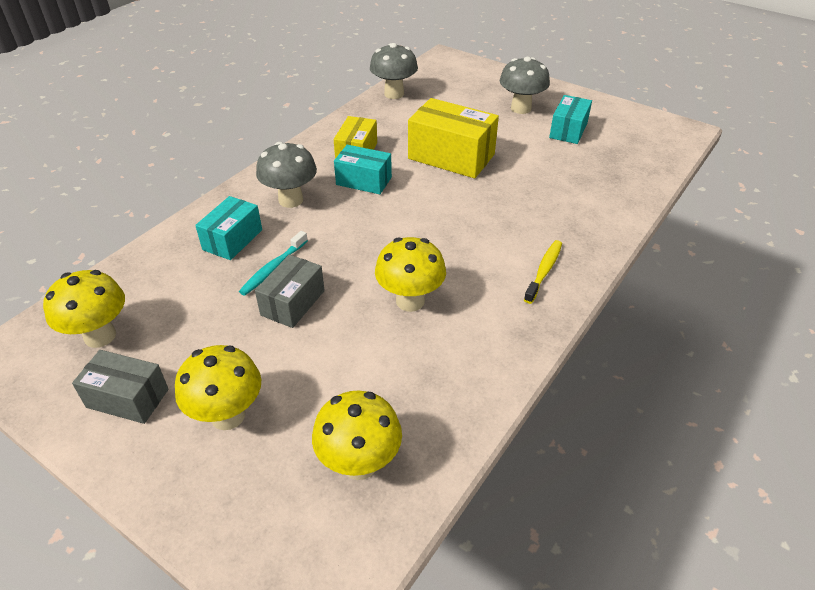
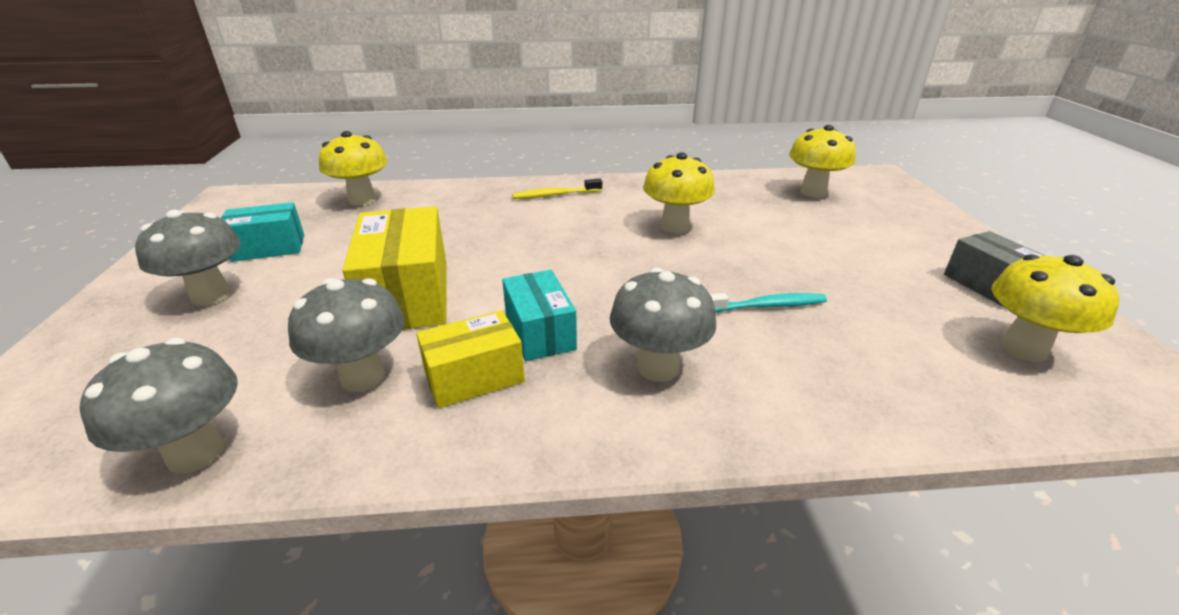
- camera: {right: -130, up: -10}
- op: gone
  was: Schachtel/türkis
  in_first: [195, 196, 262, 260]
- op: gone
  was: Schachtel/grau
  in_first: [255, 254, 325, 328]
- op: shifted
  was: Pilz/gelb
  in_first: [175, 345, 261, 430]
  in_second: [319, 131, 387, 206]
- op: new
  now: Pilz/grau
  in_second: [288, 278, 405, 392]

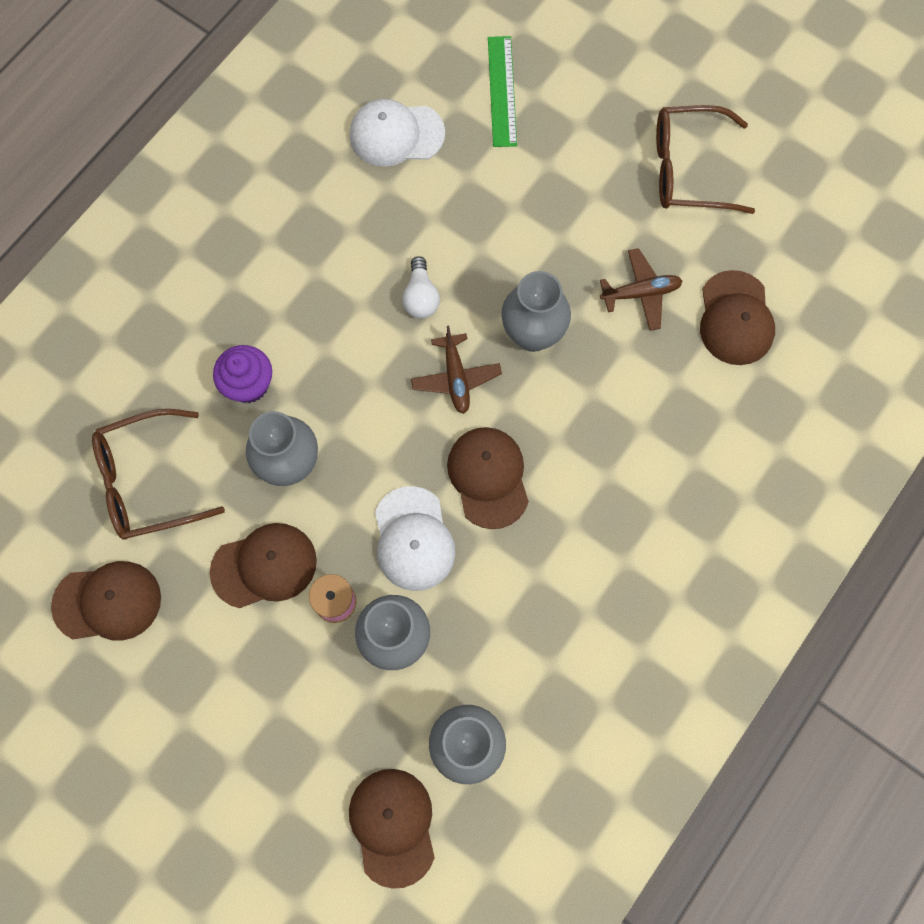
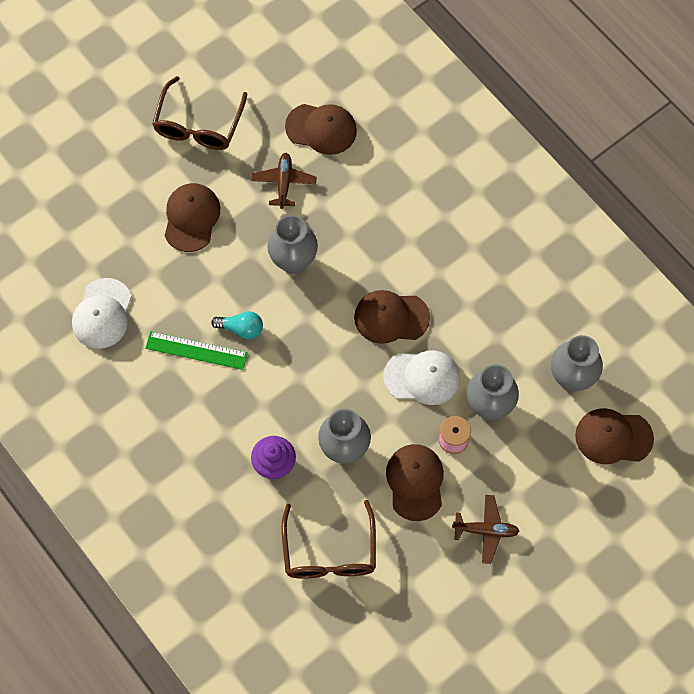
- camera: {right: -75, up: -5}
- op: shifted
  was: Lineal/grün
  in_first: [488, 36, 517, 147]
  in_second: [145, 331, 248, 370]
- op: repainted
  was: Glühbirne/weiß
  now: Glühbirne/türkis
  in_first: [402, 256, 440, 319]
  in_second: [211, 311, 263, 339]
- op: shifted
  was: Flugzeug/braun
  in_first: [411, 326, 502, 414]
  in_second: [452, 495, 520, 564]
- op: shifted
  was: Kappe/braun
  in_first: [51, 561, 161, 641]
  in_second: [164, 183, 220, 252]

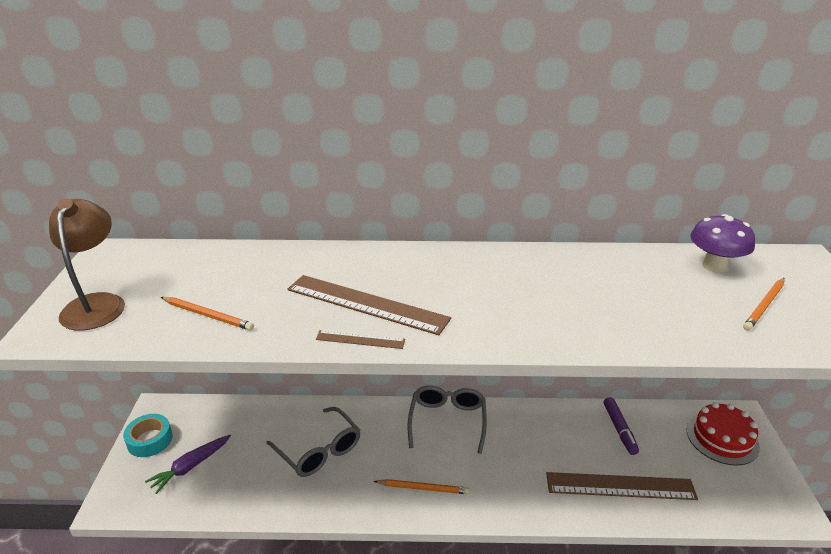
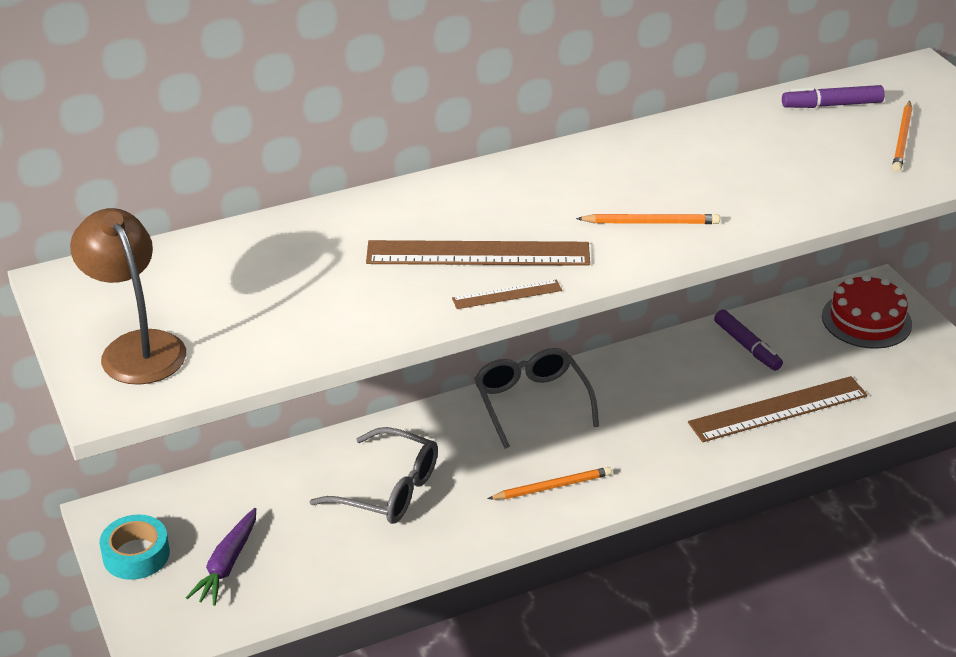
- camera: {right: -25, up: 5}
- op: swapped
  was: Pilz/lila
  now: Filzstift/lila
  in_first: [690, 214, 755, 273]
  in_second: [782, 85, 885, 108]
- op: shifted
  was: Bleistift/orange
  in_first: [161, 297, 254, 331]
  in_second: [576, 214, 720, 224]

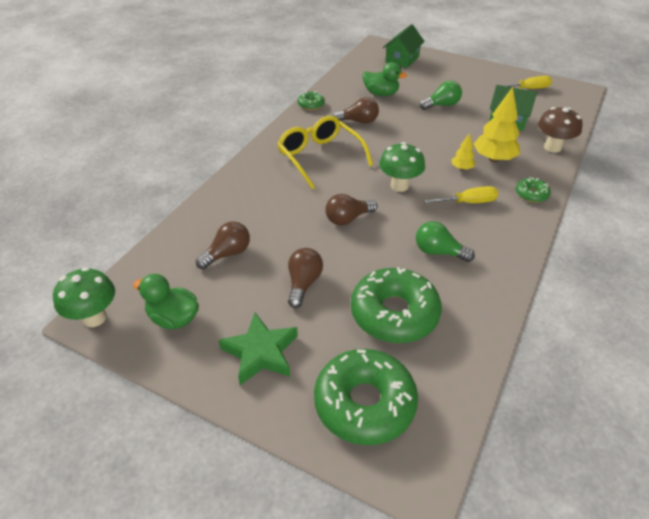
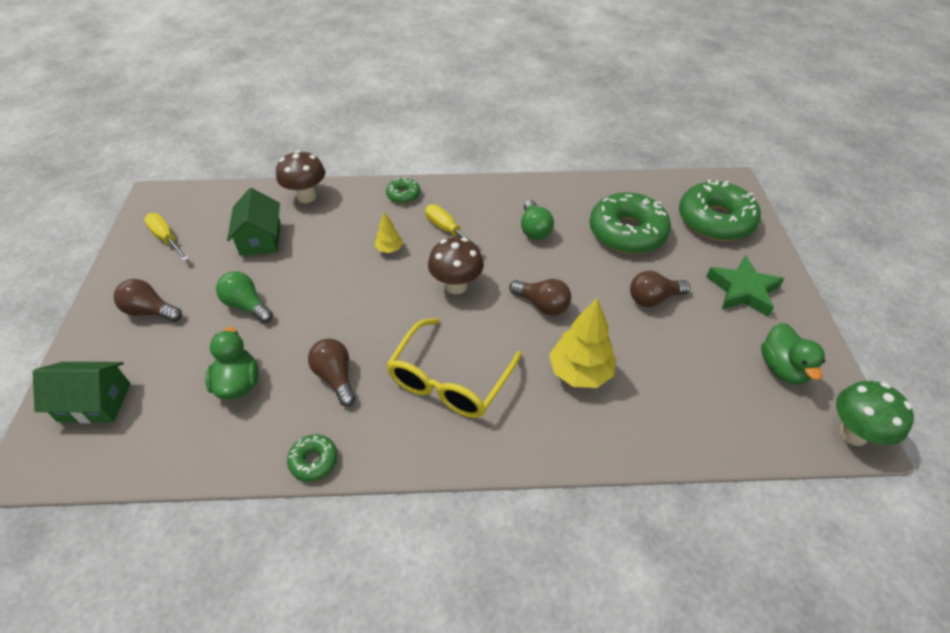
- camera: {right: -120, up: 5}
- op: shifted
  was: Baum/gelb
  in_first: [474, 87, 520, 162]
  in_second: [549, 298, 616, 388]
- op: repainted
  was: Pilz/grün
  now: Pilz/braun
  in_first: [379, 142, 425, 192]
  in_second: [428, 238, 484, 294]
- op: shifted
  was: Glühbirne/braun
  in_first: [196, 222, 250, 269]
  in_second: [114, 279, 182, 322]

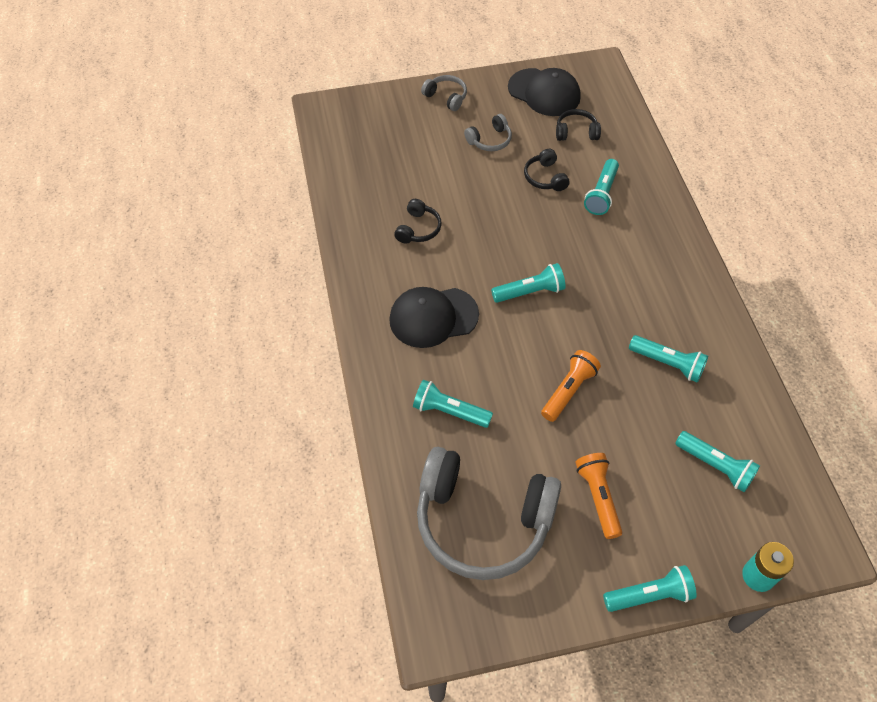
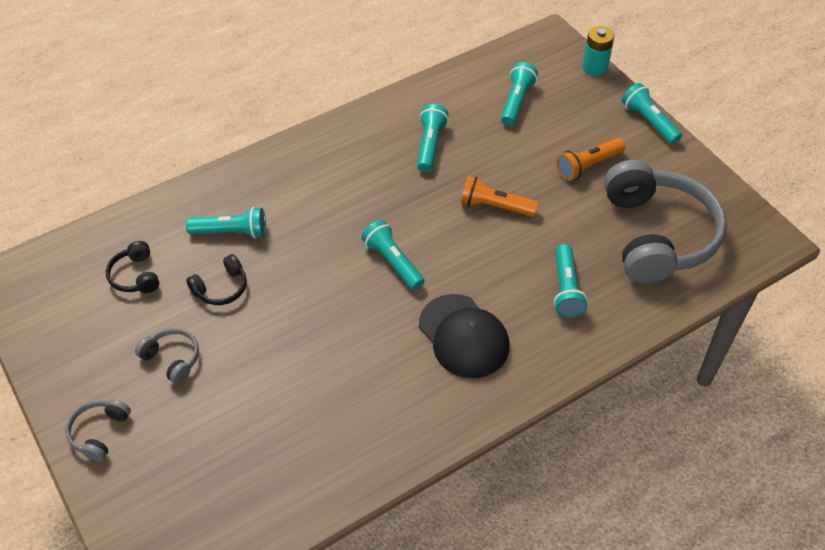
- camera: {right: -110, up: -5}
- op: gone
  was: Kappe/schwarz
  in_first: [508, 68, 581, 116]
- op: gone
  was: Kopfhörer/schwarz
  in_first: [394, 199, 442, 243]

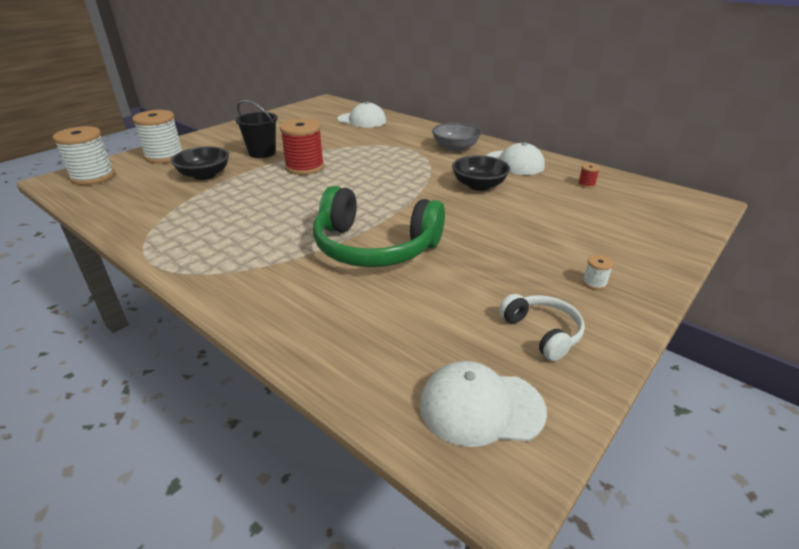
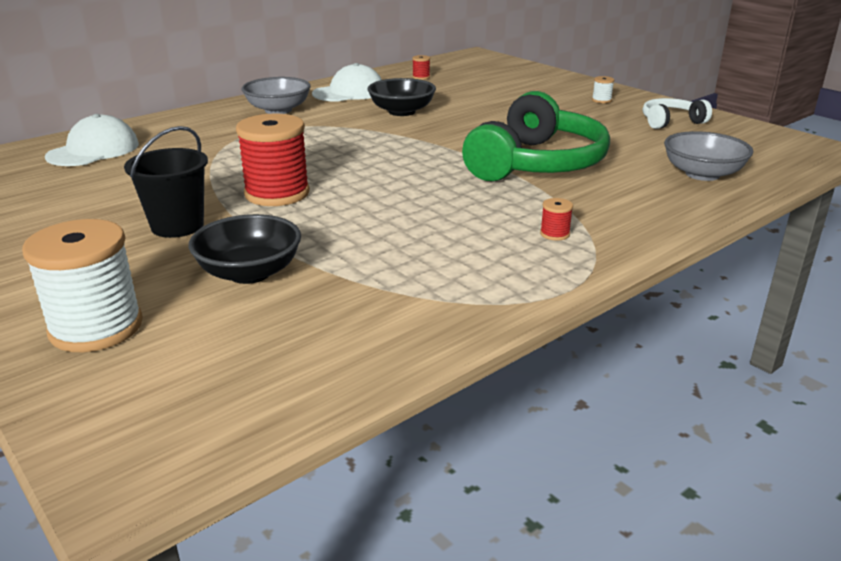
- camera: {right: -80, up: -5}
- op: gone
  was: Garnrolle/weiß
  in_first: [53, 126, 115, 185]
- op: gone
  was: Kappe/weiß
  in_first: [419, 361, 547, 447]
- op: new
  now: Schüssel/grau
  in_second: [664, 131, 753, 181]
- op: new
  now: Garnrolle/rot
  in_second: [540, 198, 573, 241]

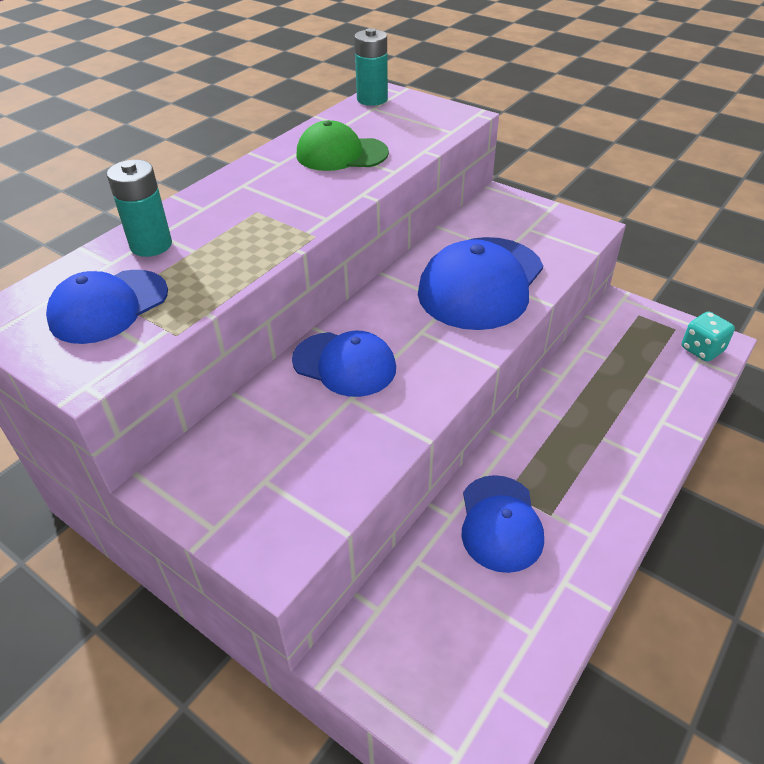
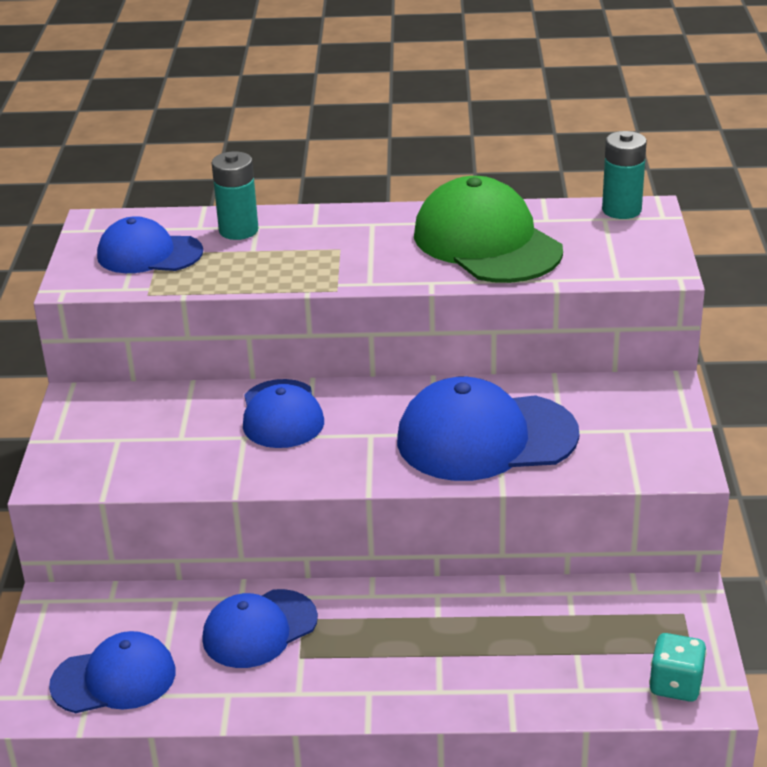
- camera: {right: 55, up: -10}
- op: scaled
  was: Kappe/grün
  in_first: [297, 120, 389, 171]
  in_second: [414, 176, 563, 283]
  ratio: 1.58
- op: new
  now: Kappe/blau
  in_second: [49, 631, 176, 713]

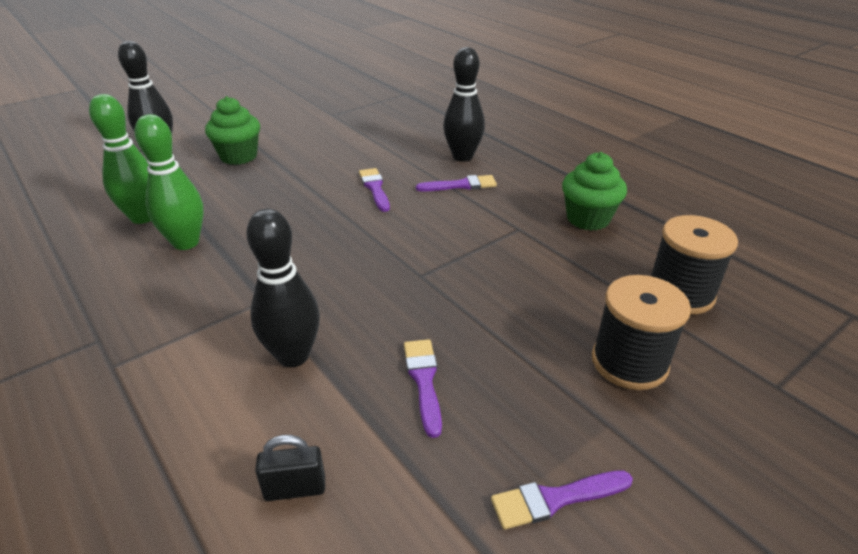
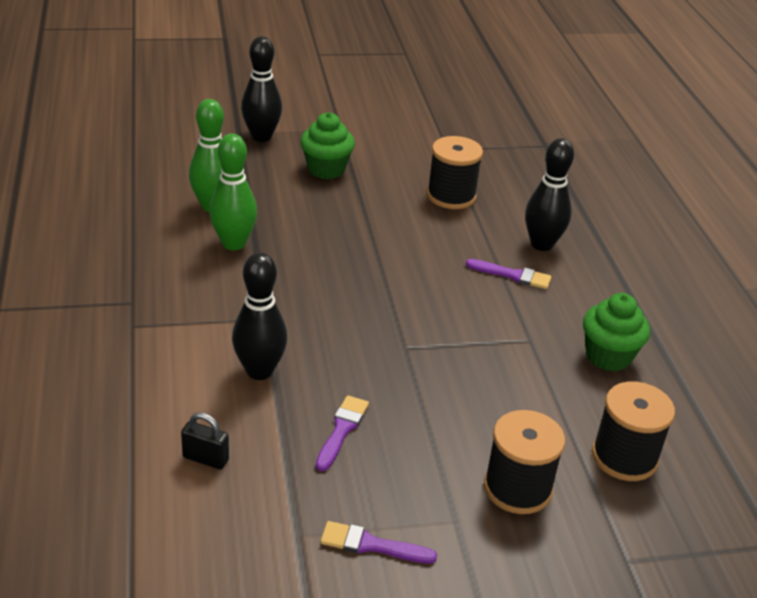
- camera: {right: 25, up: 0}
- op: gone
  was: Pinsel/lila
  in_first: [359, 168, 390, 212]
- op: new
  now: Garnrolle/schwarz
  in_second: [427, 136, 483, 209]

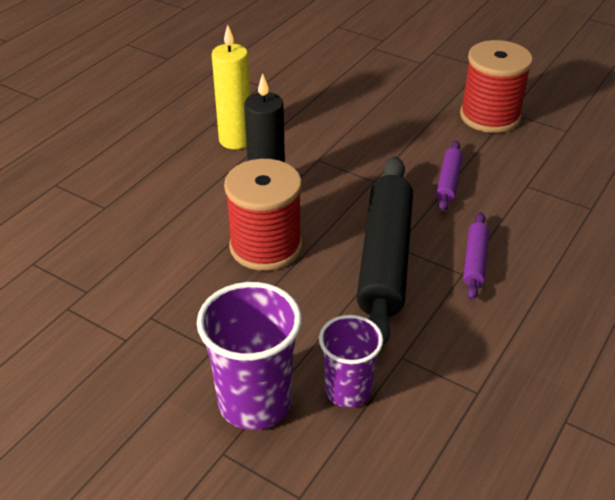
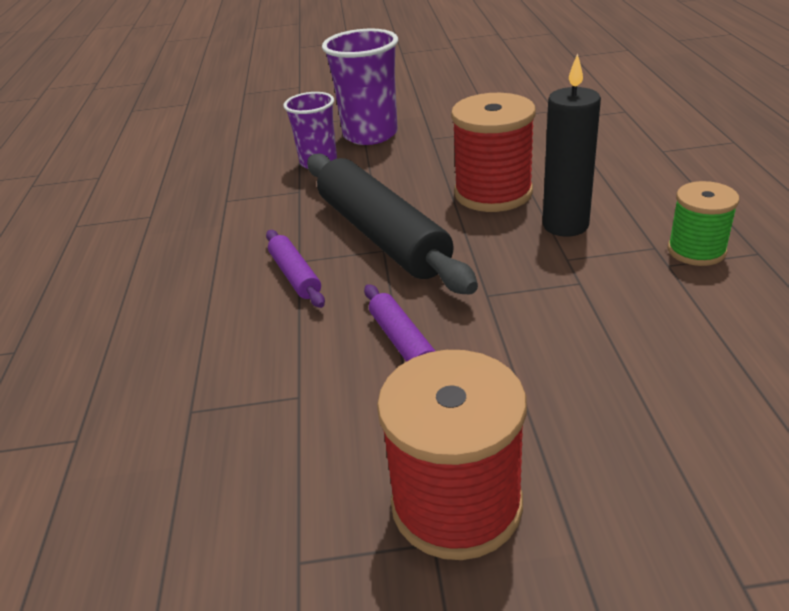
- camera: {right: 145, up: -5}
- op: swapped
  was: Kerze/gelb
  now: Garnrolle/grün
  in_first: [212, 25, 250, 149]
  in_second: [668, 181, 740, 266]

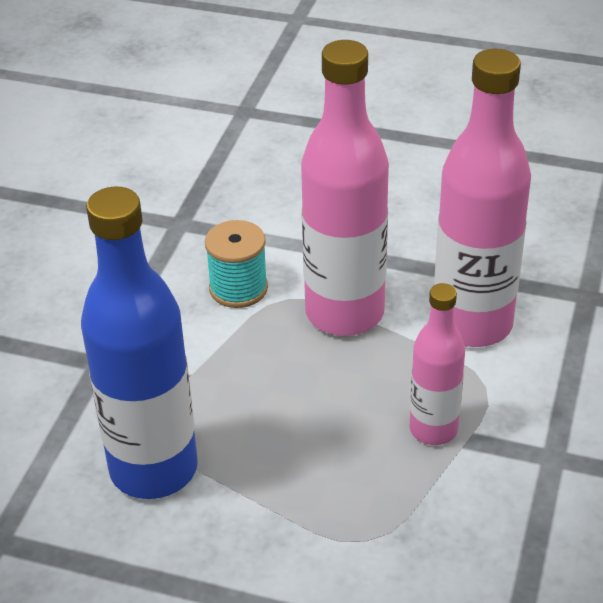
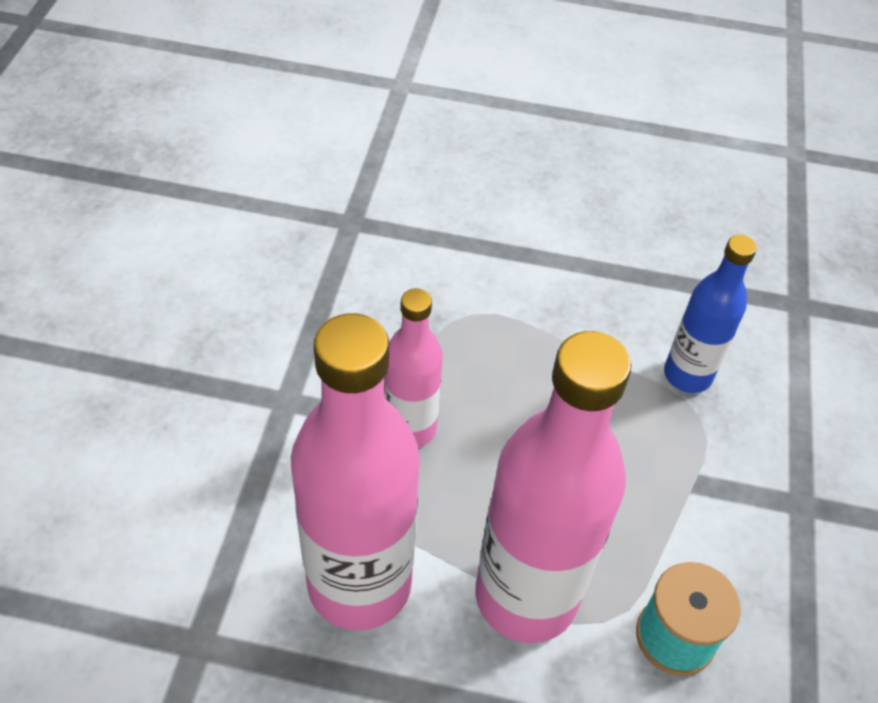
- camera: {right: 170, up: 10}
- op: scaled
  was: Flasche/blau
  in_first: [81, 186, 198, 499]
  in_second: [664, 235, 757, 393]
  ratio: 0.56

